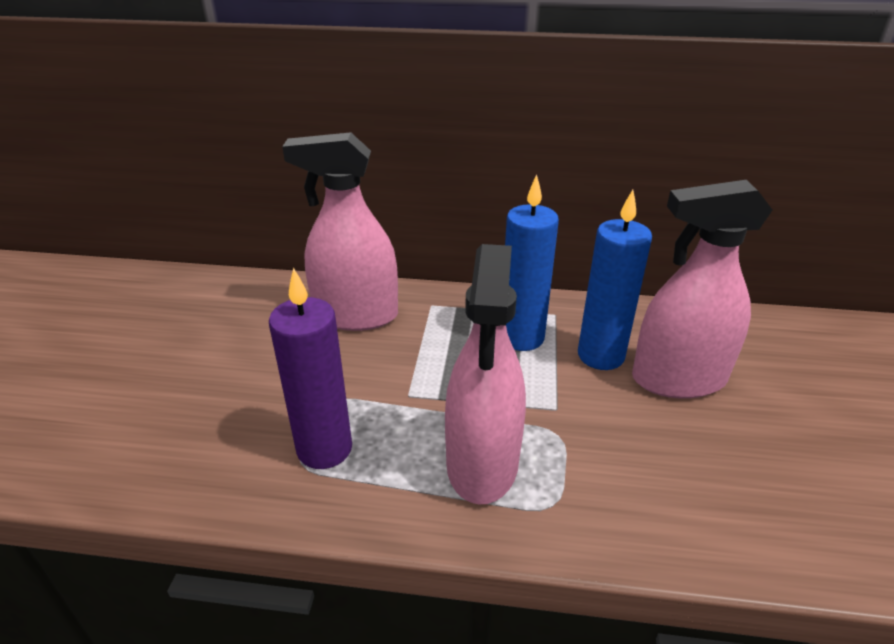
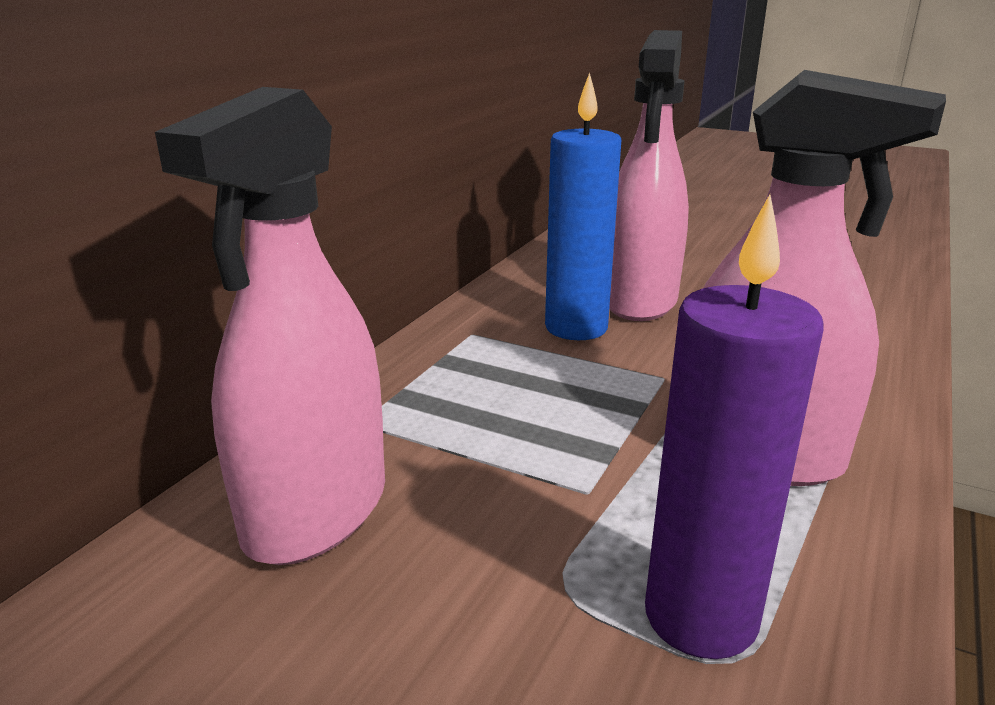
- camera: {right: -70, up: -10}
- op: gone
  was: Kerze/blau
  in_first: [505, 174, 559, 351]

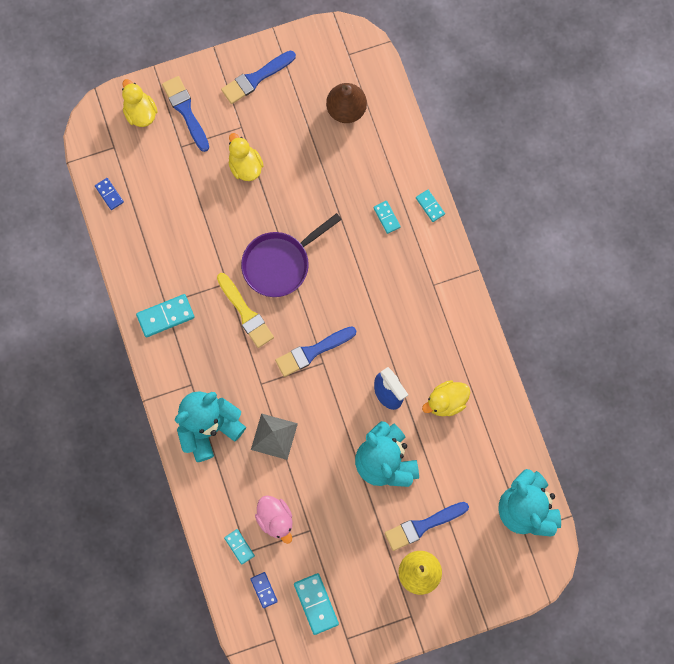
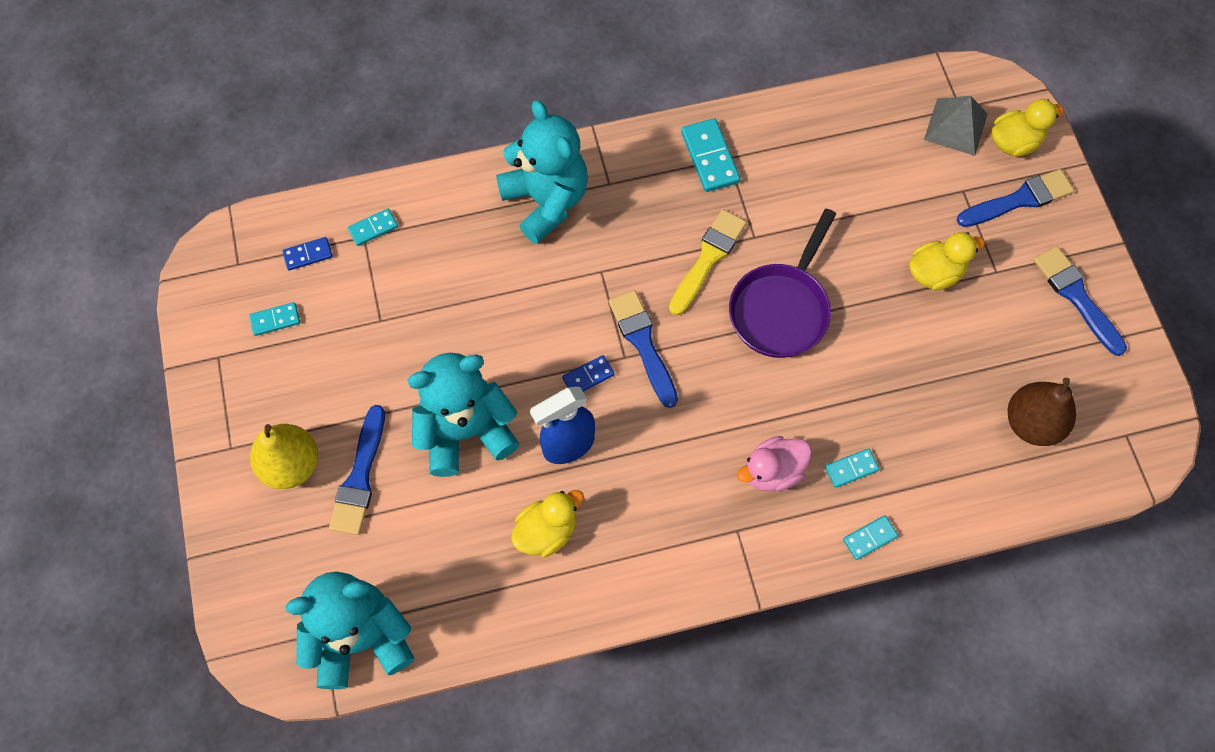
- camera: {right: 95, up: -10}
- op: shifted
  was: Dominostein/blau
  in_first: [95, 178, 124, 210]
  in_second: [562, 355, 615, 392]
- op: rotated
  was: Pfanne/lila
  in_first: [241, 213, 342, 297]
  in_second: [729, 209, 836, 358]
  clockwise: -120
- op: rotated
  was: Pinsel/gelb
  in_first: [217, 273, 274, 348]
  in_second: [669, 209, 747, 316]
  clockwise: 150
- op: rotated
  was: Ente/gelb
  in_first: [422, 380, 470, 416]
  in_second: [511, 490, 584, 557]
  clockwise: 75
- op: shifted
  was: Pyramide/grau
  in_first: [251, 413, 298, 460]
  in_second: [924, 96, 988, 156]
- op: shifted
  was: Ente/rosa
  in_first: [255, 496, 293, 544]
  in_second: [737, 436, 812, 492]
- op: rotated
  was: Pinsel/blau
  in_first: [385, 502, 469, 551]
  in_second: [329, 405, 385, 535]
  clockwise: -150
- op: scaled
  was: Dominostein/türkis
  in_first: [294, 573, 339, 635]
  in_second: [249, 302, 300, 336]
  ratio: 0.59

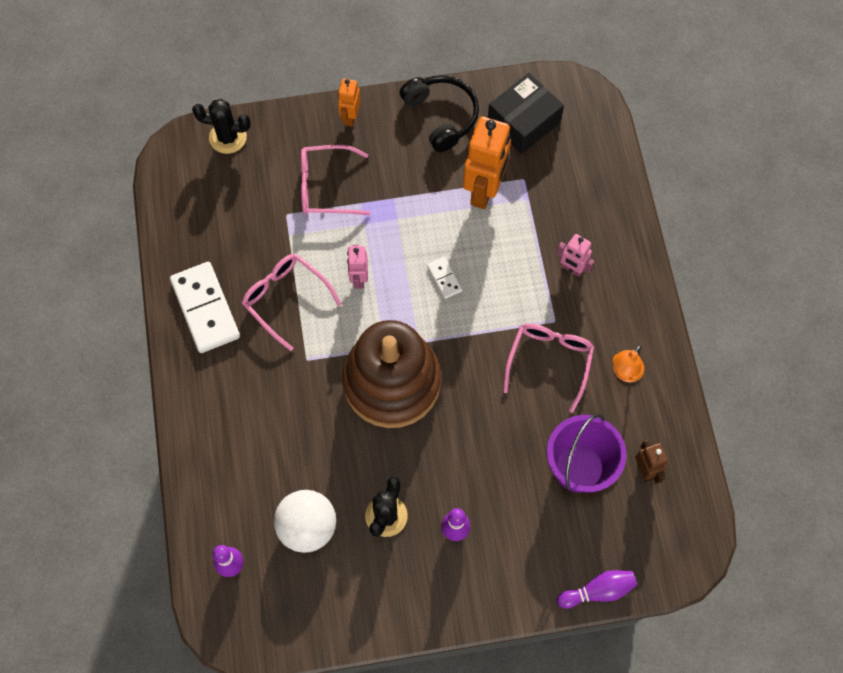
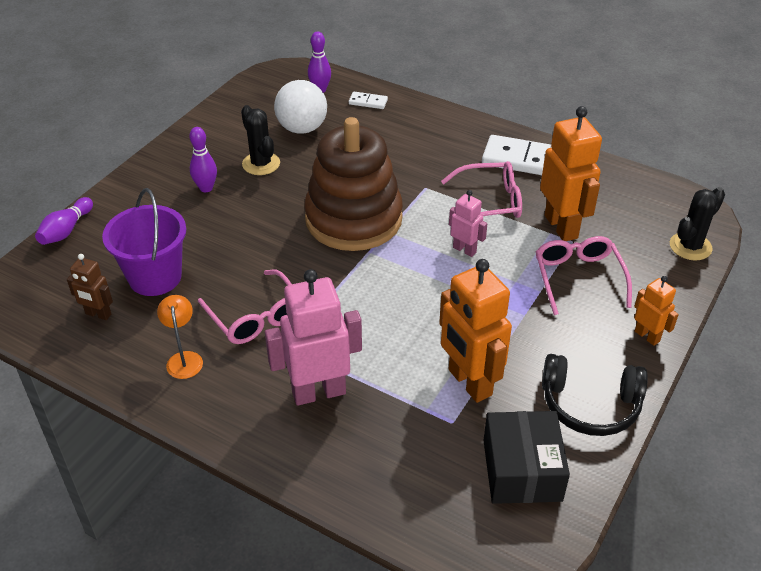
- camera: {right: 130, up: -25}
- op: rotated
  was: Brille/rosa
  in_first: [301, 145, 370, 215]
  in_second: [536, 236, 632, 315]
  clockwise: -45
- op: scaled
  was: Roboter/rosa
  in_first: [556, 234, 594, 277]
  in_second: [265, 269, 362, 406]
  ratio: 1.91
- op: shifted
  was: Dominostein/weiß
  in_first: [427, 257, 463, 299]
  in_second: [349, 92, 388, 109]
- op: new
  now: Roboter/orange
  in_second: [540, 106, 602, 241]

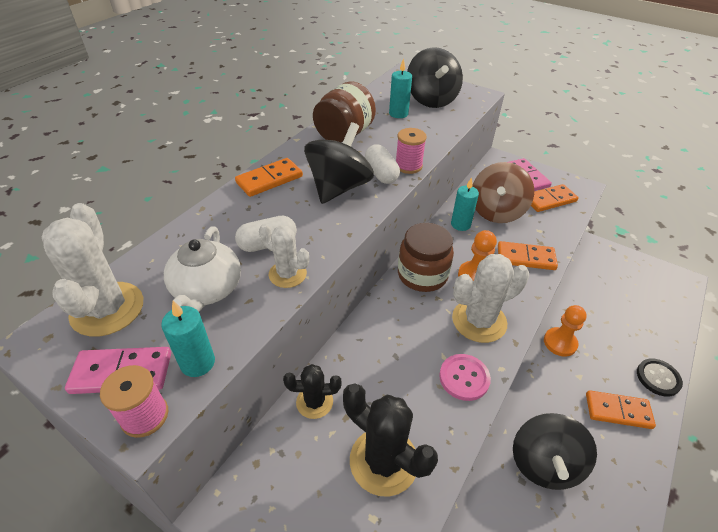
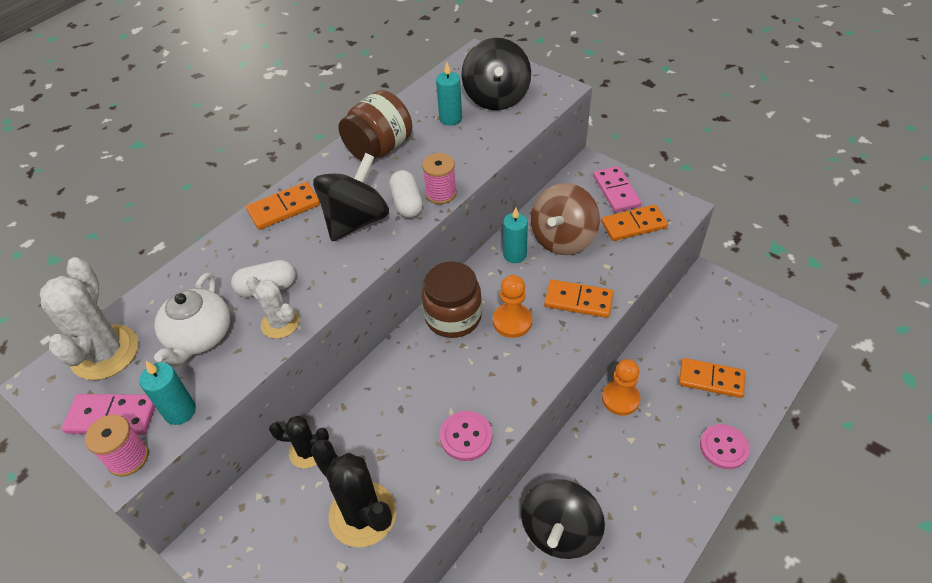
- camera: {right: 10, up: 5}
- op: gone
  was: Kaktus/weiß
  in_first: [452, 254, 529, 343]
- op: repainted
  was: Knopf/schwarz
  now: Knopf/rosa
  in_first: [637, 359, 683, 397]
  in_second: [700, 424, 750, 469]
- op: shifted
  was: Dominostein/orange
  in_first: [586, 390, 656, 429]
  in_second: [679, 358, 745, 398]

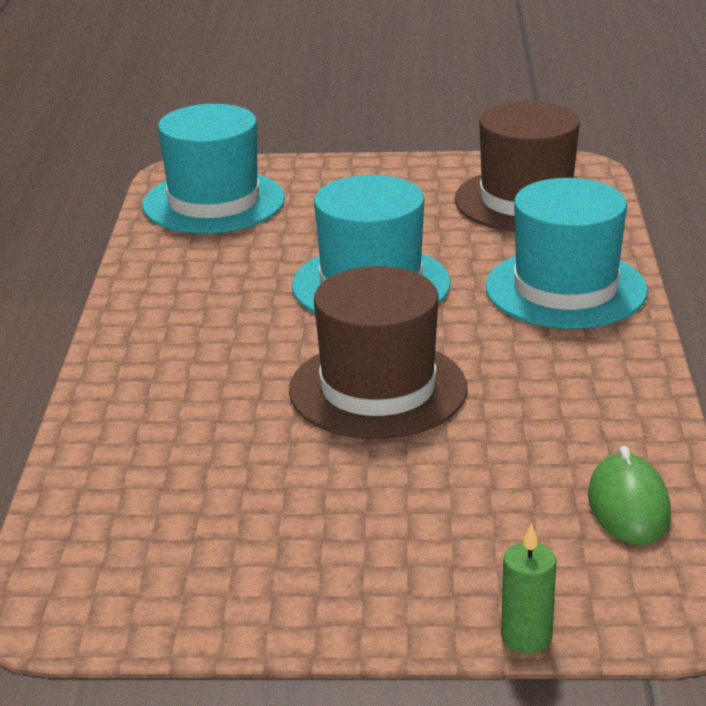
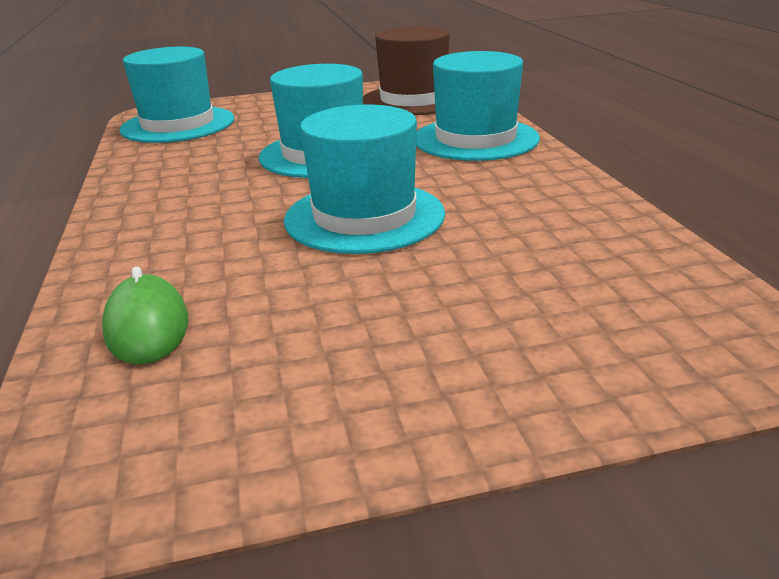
- camera: {right: -15, up: 0}
- op: repainted
  was: Hut/braun
  now: Hut/türkis
  in_first: [289, 266, 468, 439]
  in_second: [284, 105, 445, 254]
- op: shifted
  was: Computermaus/grün
  in_first: [588, 446, 671, 545]
  in_second: [102, 266, 188, 365]
- op: gone
  was: Kerze/grün
  in_first: [501, 523, 557, 654]

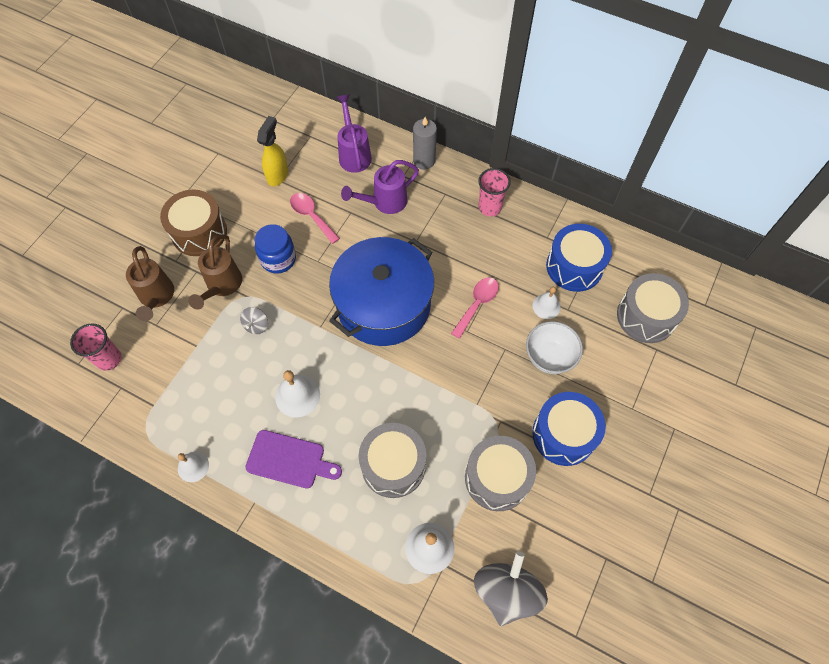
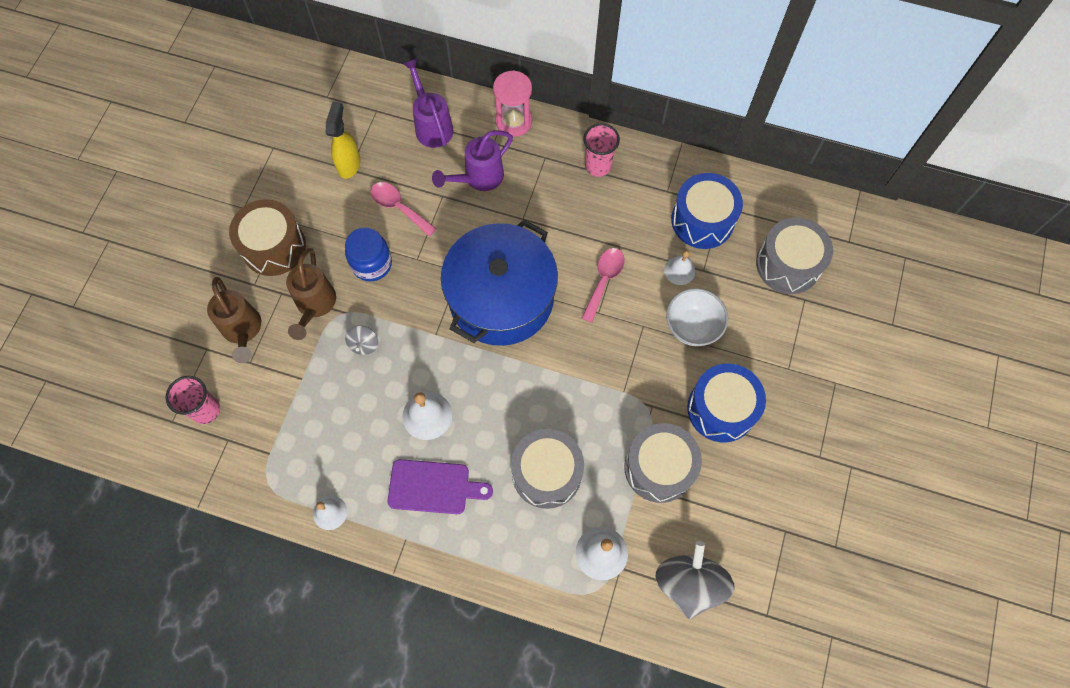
- camera: {right: -10, up: 5}
- op: swapped
  was: Kerze/grau
  now: Sanduhr/rosa
  in_first: [413, 117, 437, 169]
  in_second: [493, 70, 532, 137]

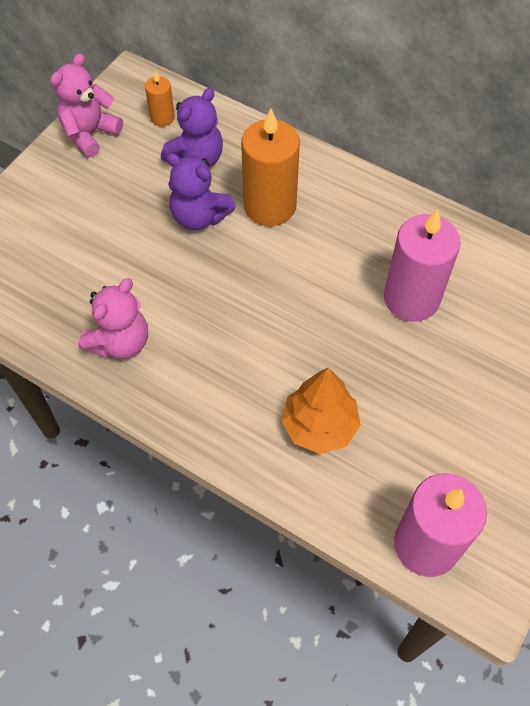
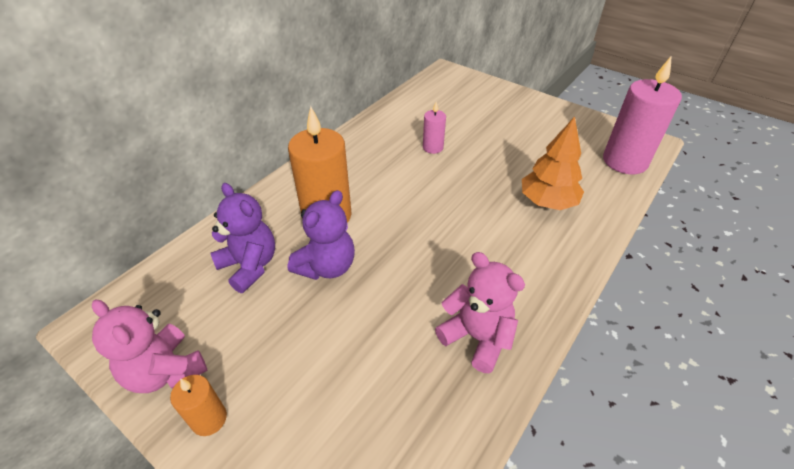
- camera: {right: -85, up: -15}
- op: shifted
  was: Kerze/orange
  in_first: [145, 70, 175, 127]
  in_second: [170, 375, 227, 436]
- op: scaled
  was: Kerze/rosa
  in_first: [384, 209, 461, 322]
  in_second: [423, 102, 446, 154]
  ratio: 0.49

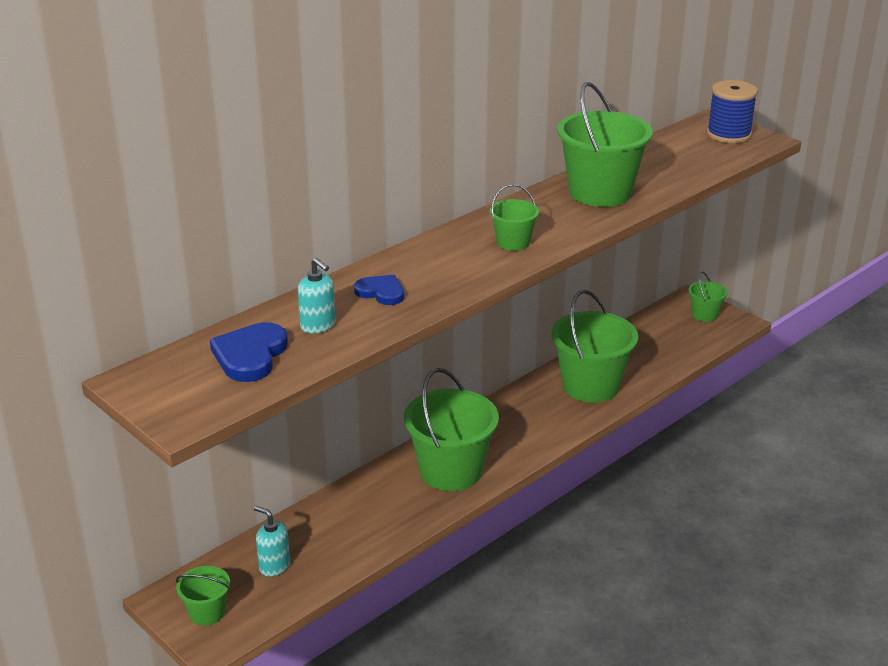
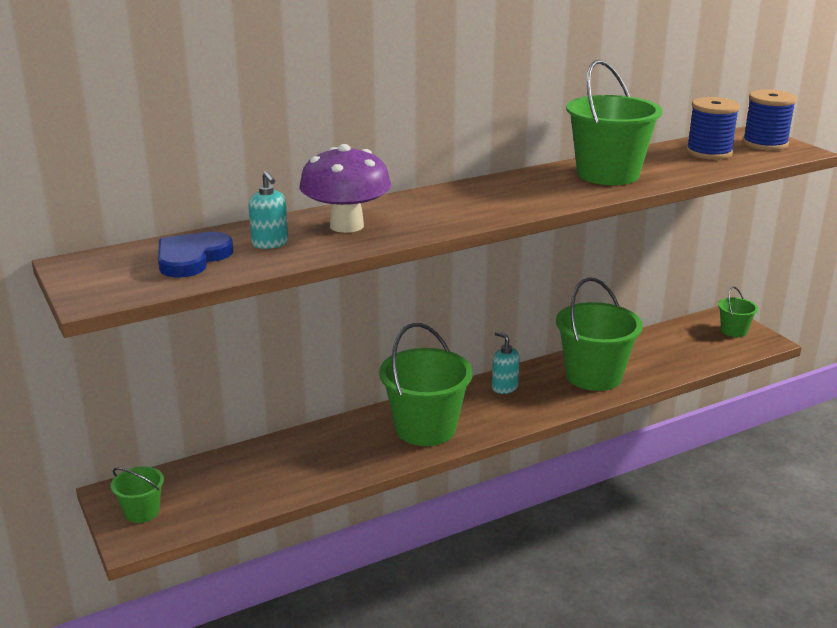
- camera: {right: 15, up: -5}
- op: gone
  was: Eimer/grün
  in_first: [490, 184, 539, 251]
- op: swapped
  was: Herz/blau
  now: Pilz/lila
  in_first: [354, 275, 404, 305]
  in_second: [299, 144, 391, 233]
- op: shifted
  was: Seifenspender/türkis
  in_first: [254, 506, 290, 577]
  in_second: [492, 331, 520, 394]
- op: new
  now: Garnrolle/blau
  in_second: [686, 97, 740, 160]

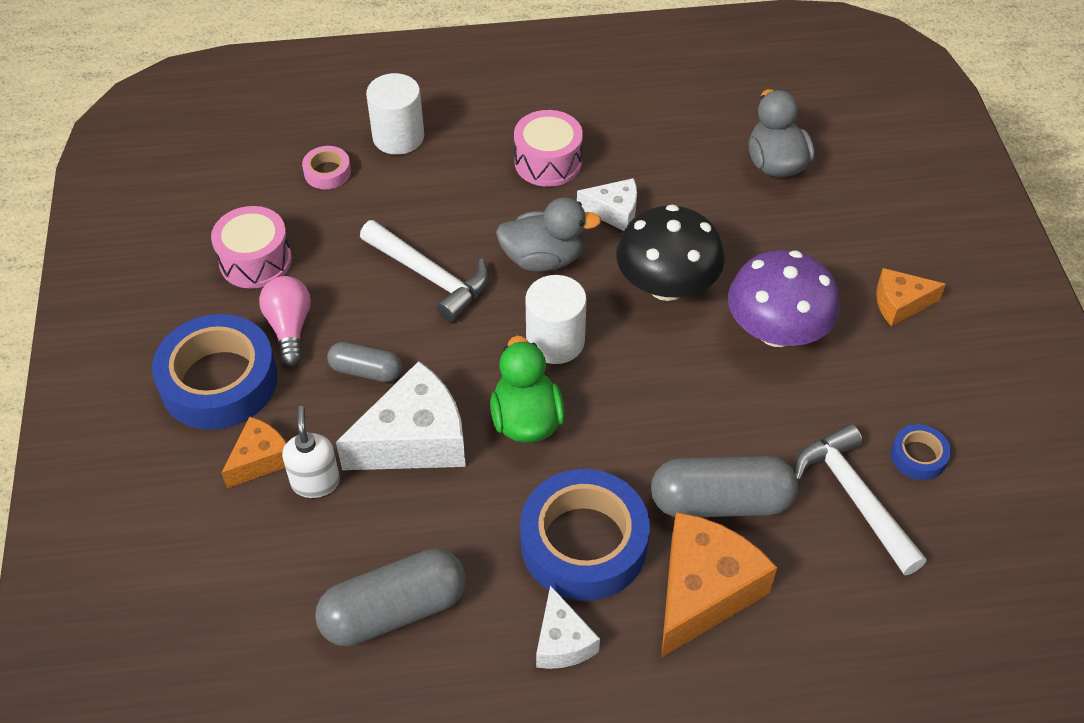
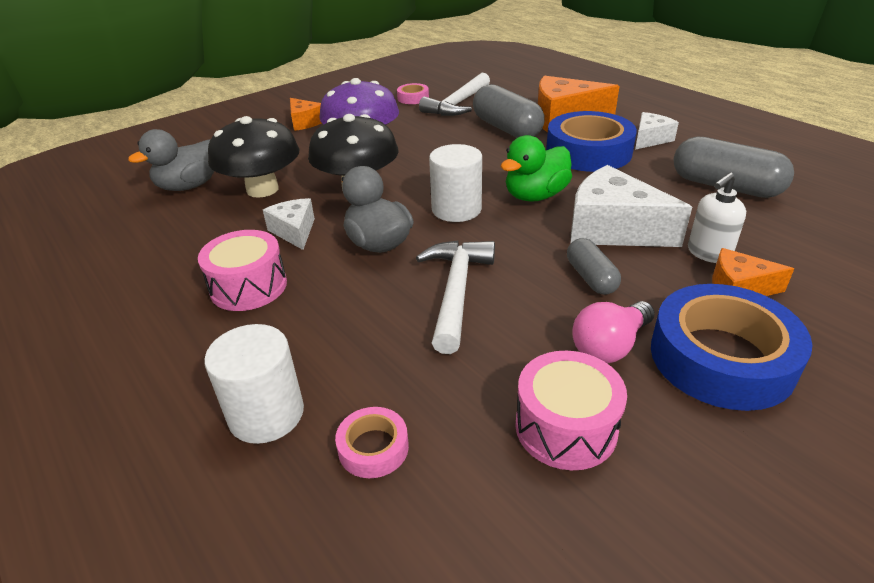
- camera: {right: -120, up: -15}
- op: repainted
  was: Klebeband/blau
  now: Klebeband/rosa
  in_first: [891, 424, 951, 480]
  in_second: [397, 83, 429, 104]
- op: new
  now: Pilz/schwarz
  in_second: [208, 116, 299, 198]

